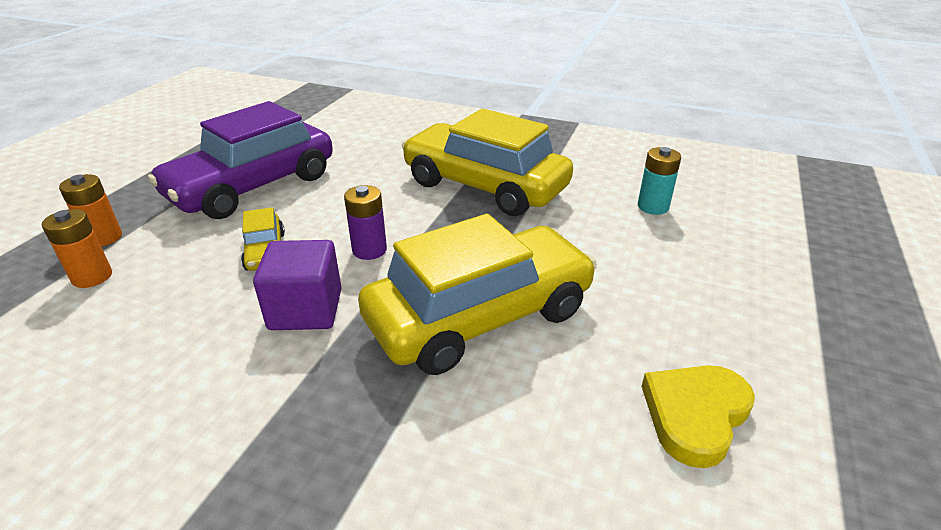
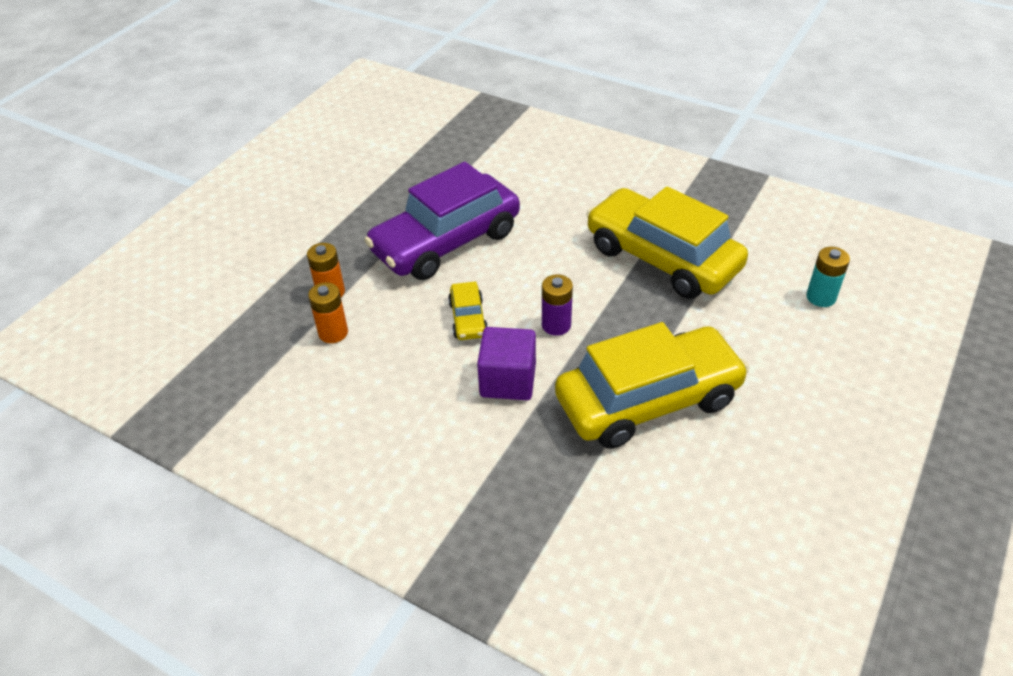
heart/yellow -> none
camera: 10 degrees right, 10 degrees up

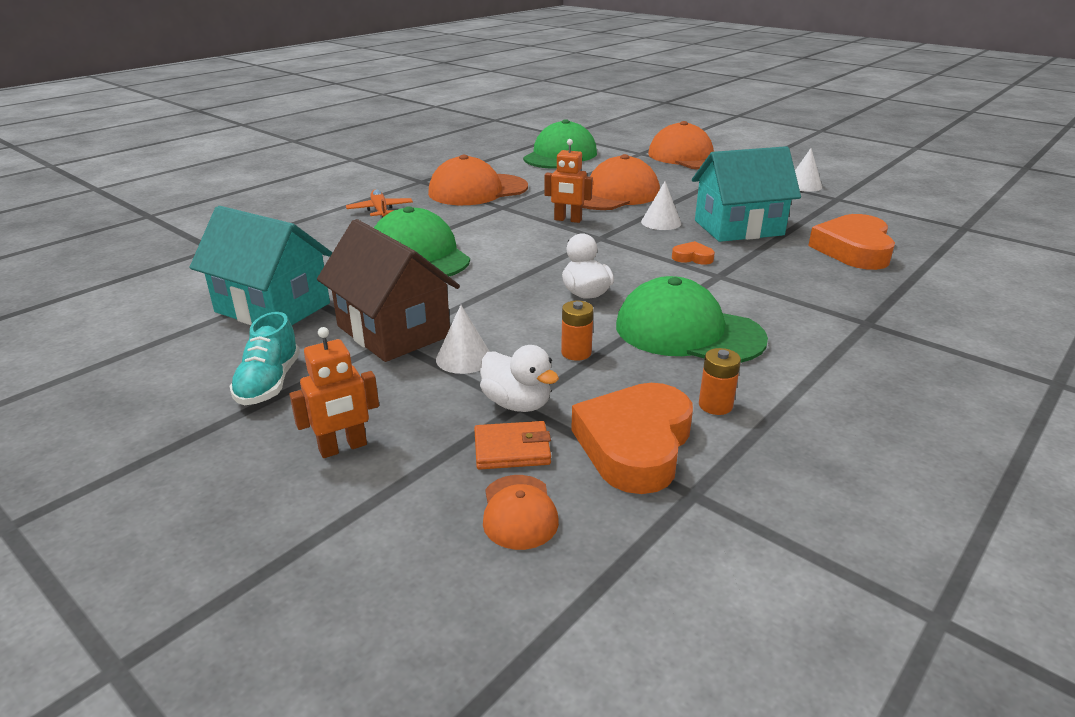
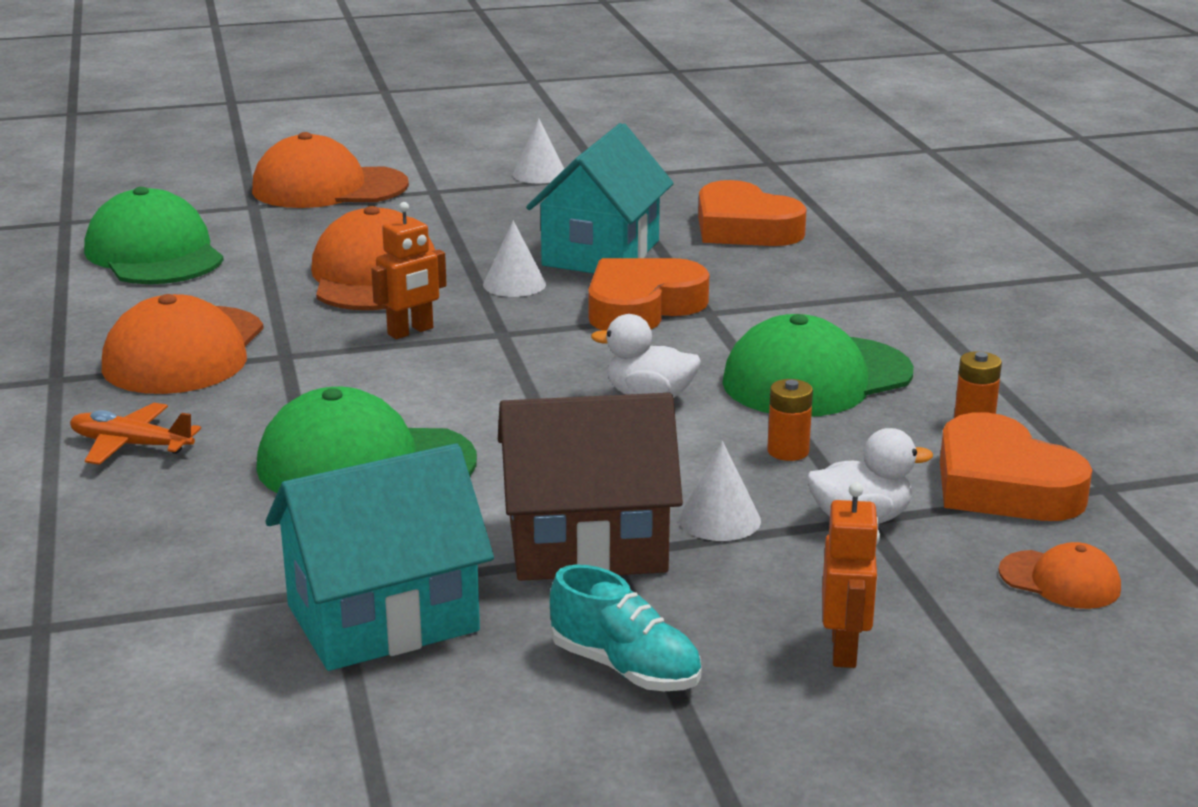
card wallet/orange-coloured -> none
heart/orange-coloured (2nd from left in the first image) -> heart/orange-coloured (1st from left), x2.26
camera: 55 degrees left, 5 degrees down

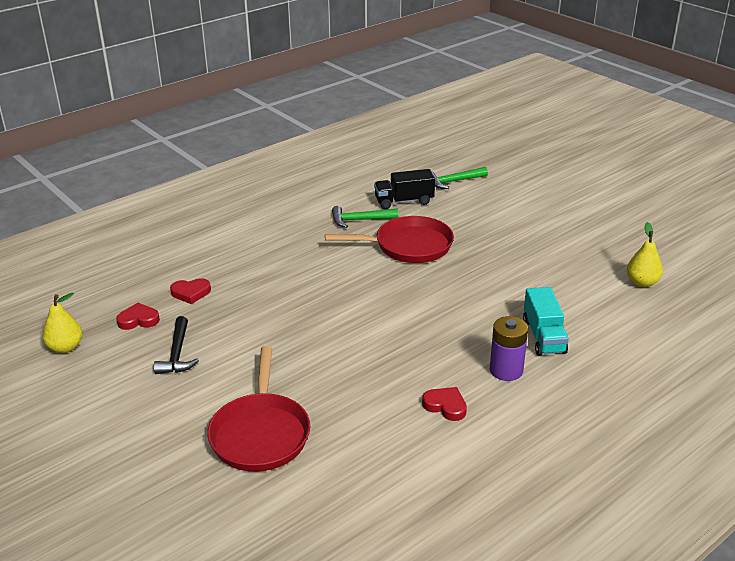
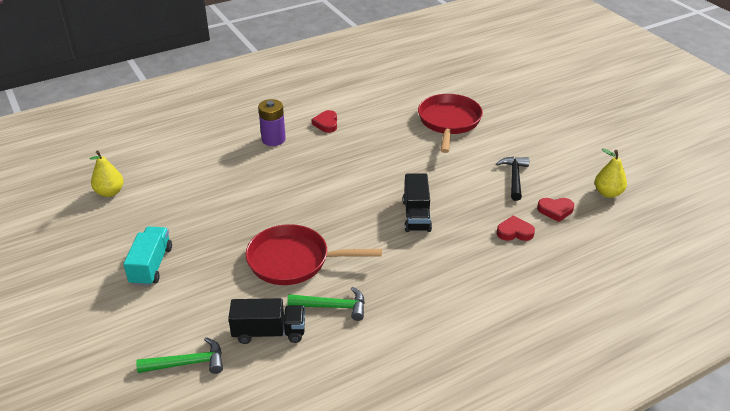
none -> toy truck/black (2nd from left)
toy truck/teal, move
heart/scarlet (3rd from left in the first image) -> heart/scarlet (1st from left), 45 degrees clockwise
camera: 170 degrees left, 5 degrees up

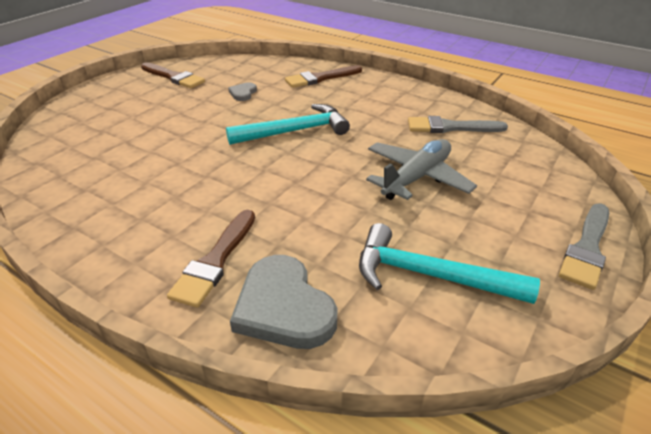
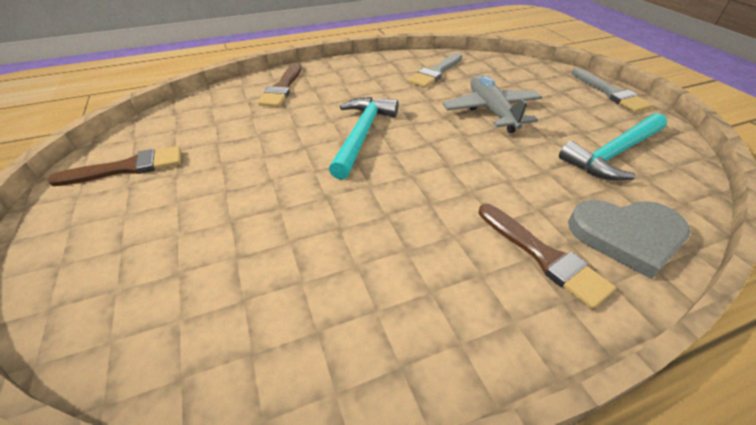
heart/grey (1st from left) -> none
camera: 55 degrees left, 5 degrees up

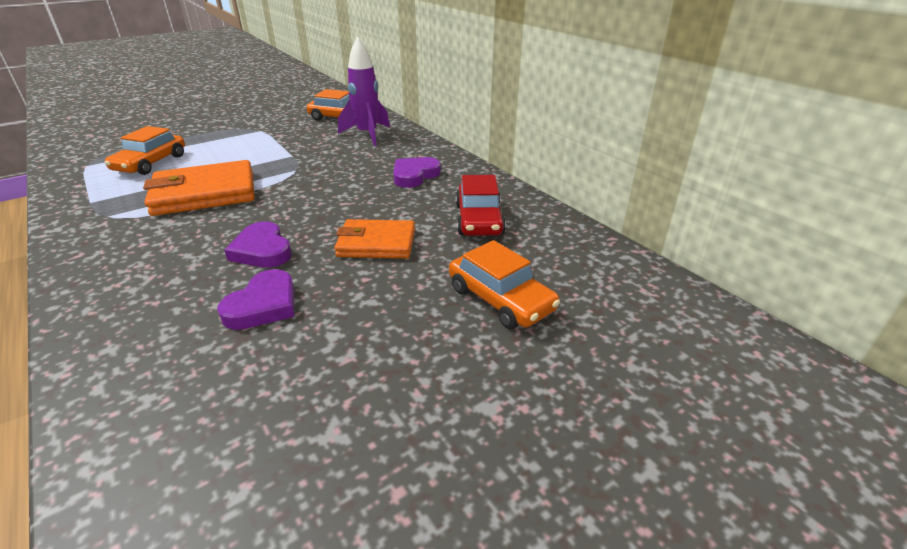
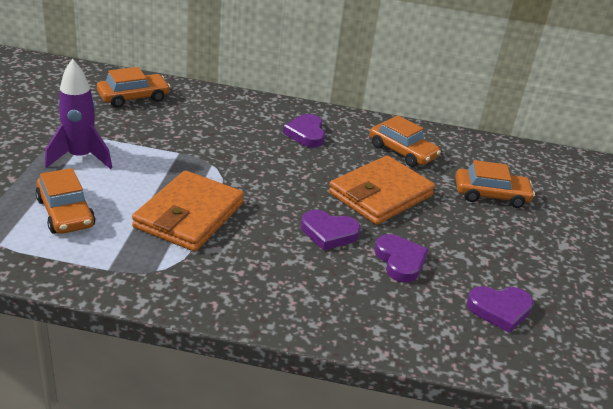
none -> heart/violet (4th from left)
toy rocket/violet, move
toy car/scarlet -> toy car/orange-coloured (3rd from left)
card wallet/orange-coloured (2nd from left), x1.54
camera: 50 degrees left, 0 degrees up

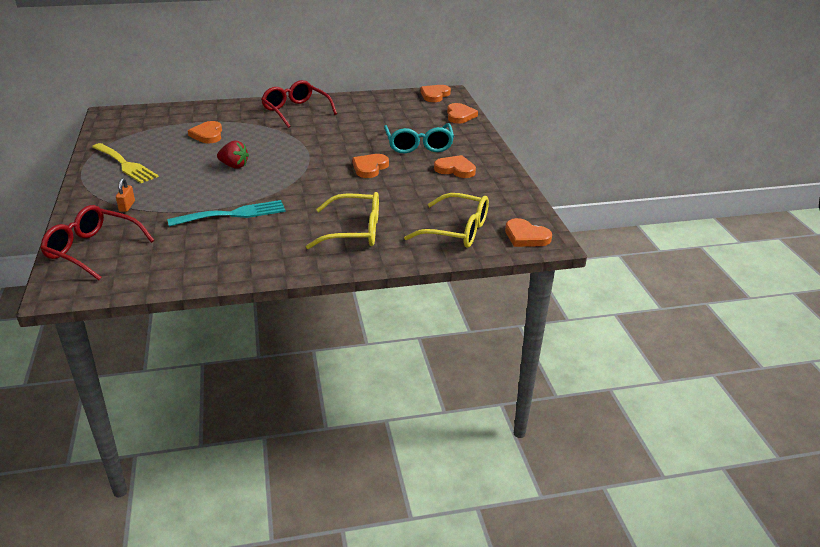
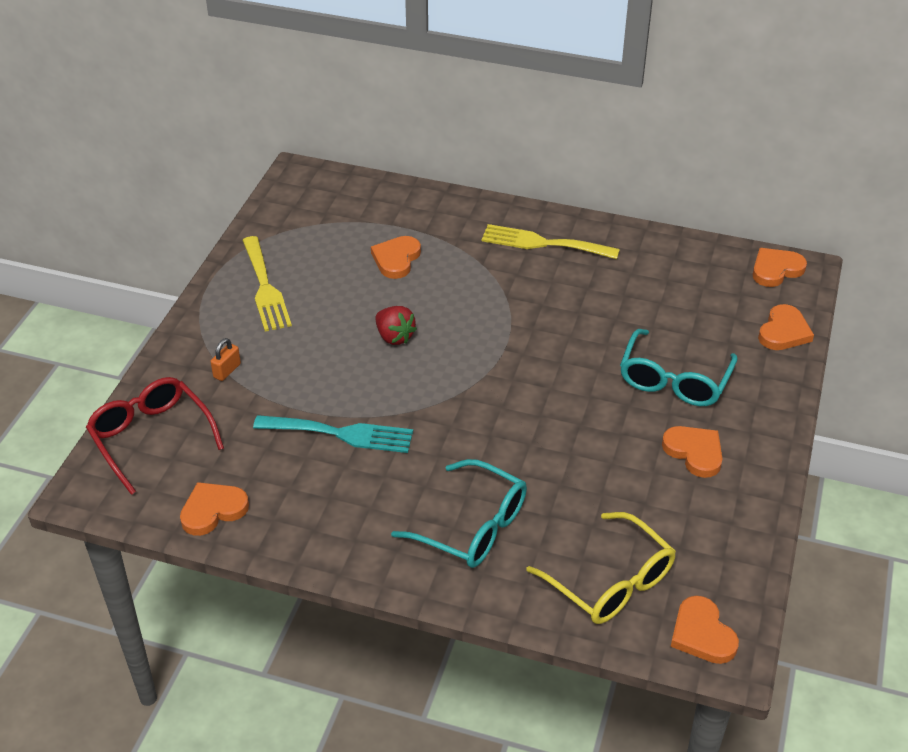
heart/orange-coloured (2nd from left in the first image) -> heart/orange-coloured (1st from left), move
eyeglasses/scarlet (2nd from left) -> dinner fork/yellow (2nd from left)
eyeglasses/yellow (1st from left) -> eyeglasses/teal (1st from left)
camera: 30 degrees right, 10 degrees up

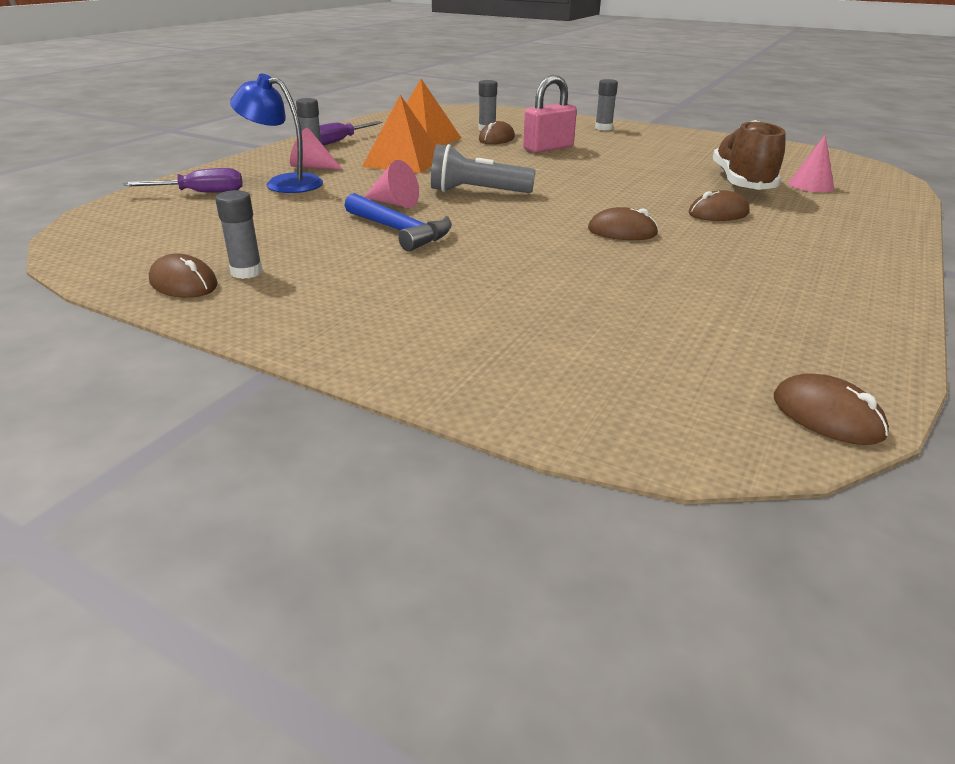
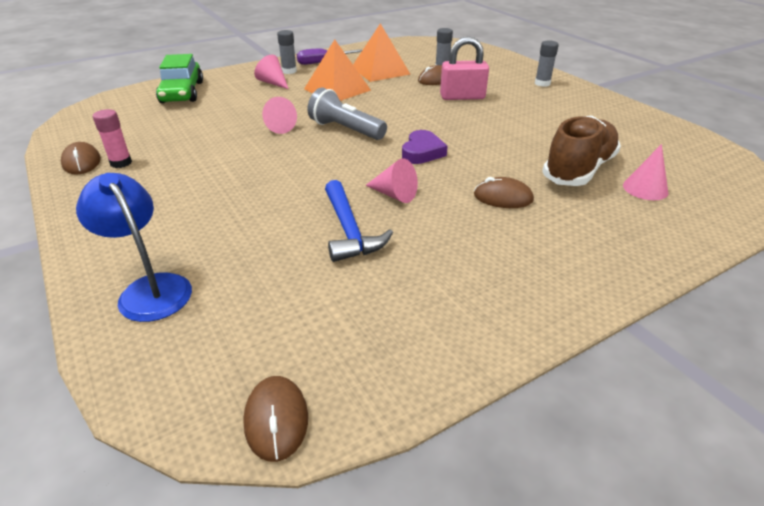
none -> heart/violet
reading lamp/blue, move
hammer/blue, move
hand screwdriver/violet (1st from left) -> toy car/emerald
mouse/dark brown (3rd from left) -> solid cone/pink (3rd from left)
glue stick/grey (1st from left) -> glue stick/pink
camera: 30 degrees right, 5 degrees up

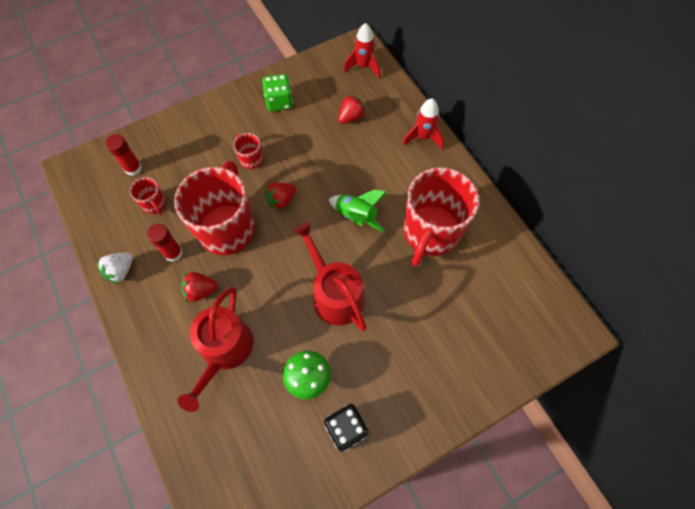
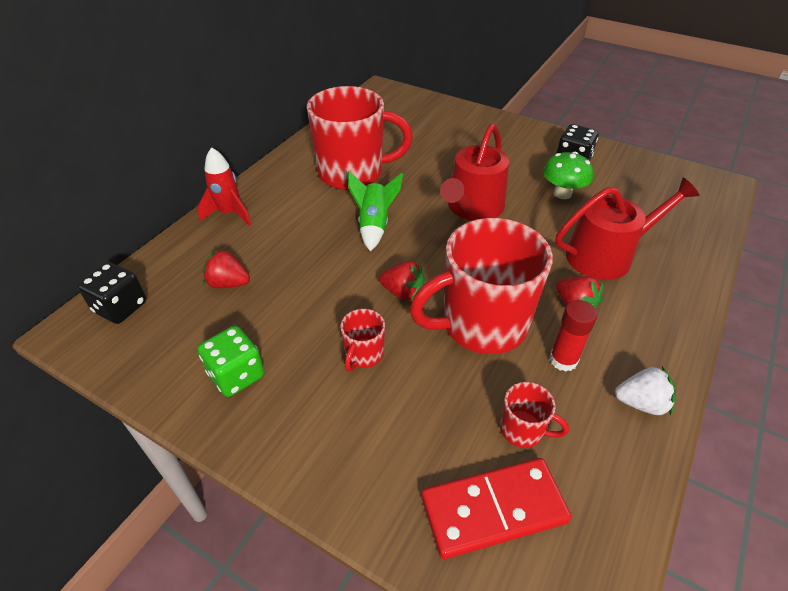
glue stick/scarlet (1st from left) -> domino piece/scarlet
toy rocket/scarlet (1st from left) -> game die/black (1st from left)
tea mug/scarlet (1st from left in the first image) -> tea mug/scarlet (4th from left), 90 degrees clockwise
camera: 120 degrees left, 20 degrees down

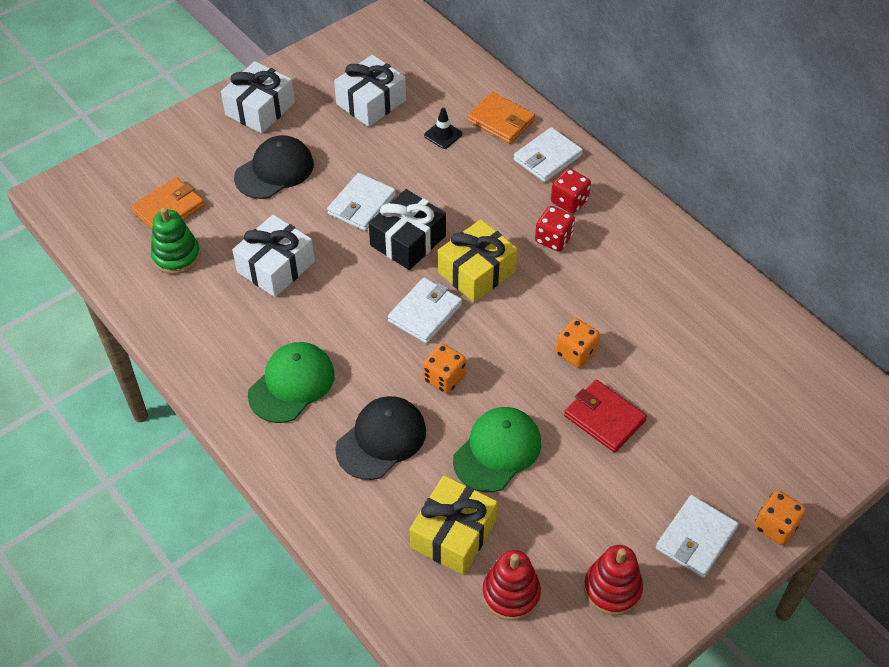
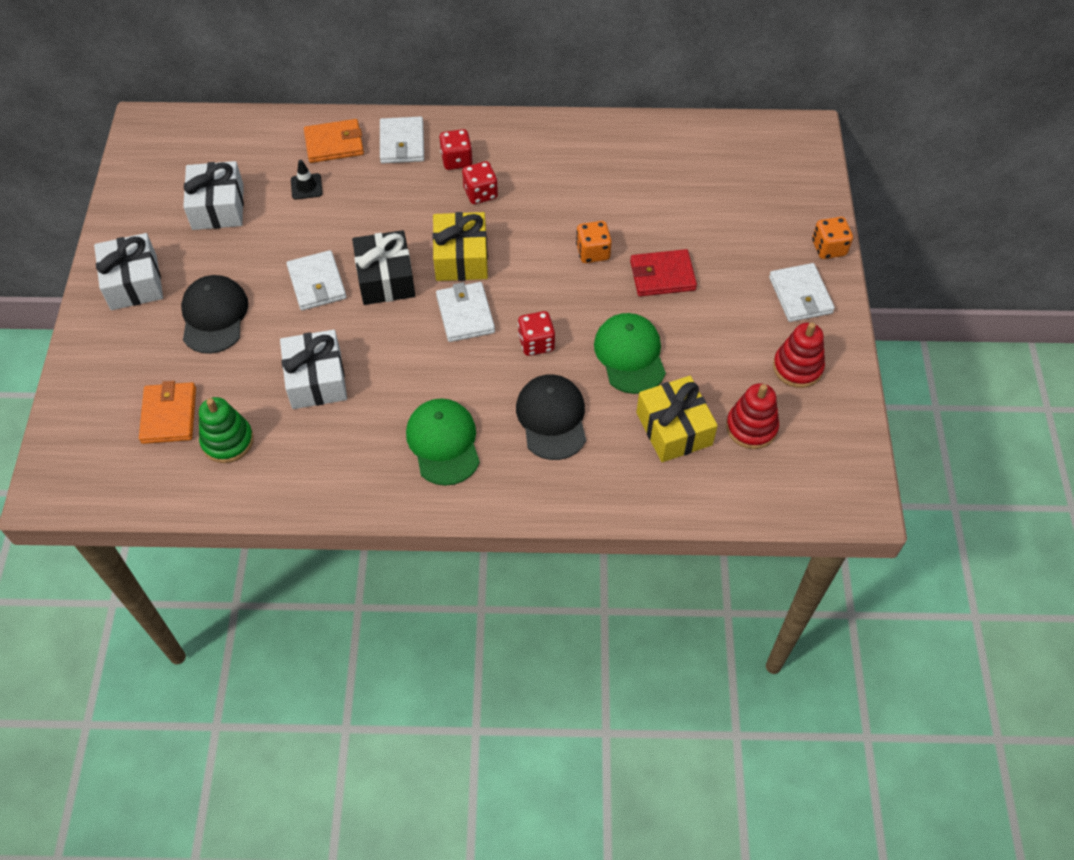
game die/orange-coloured (1st from left) -> game die/scarlet (3rd from left)
camera: 50 degrees left, 5 degrees up

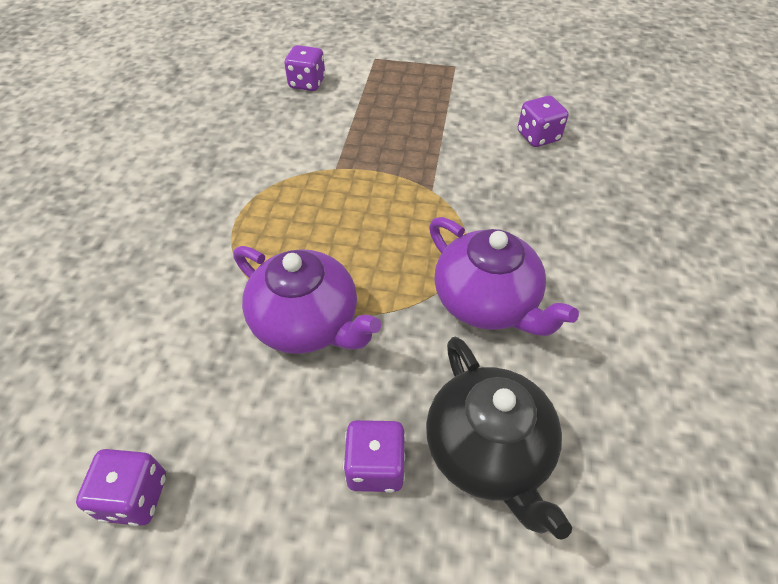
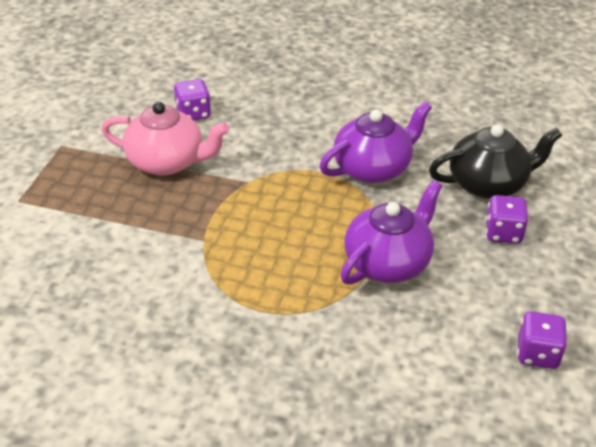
game die/violet (2nd from left) -> none
none -> china teapot/pink
camera: 85 degrees left, 10 degrees down

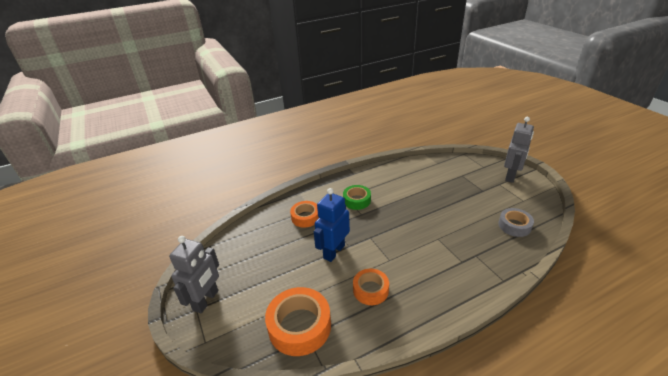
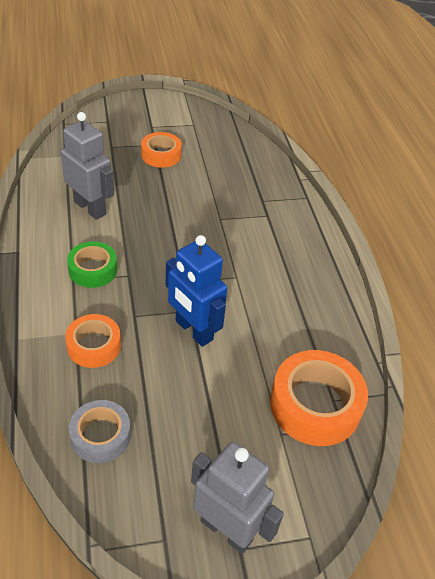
tape/orange-coloured (3rd from left in the first image) -> tape/orange-coloured (2nd from left), move
tape/grey, move
robot figure/grey (2nd from left in the first image) -> robot figure/grey (1st from left), move
camera: 80 degrees left, 10 degrees up

